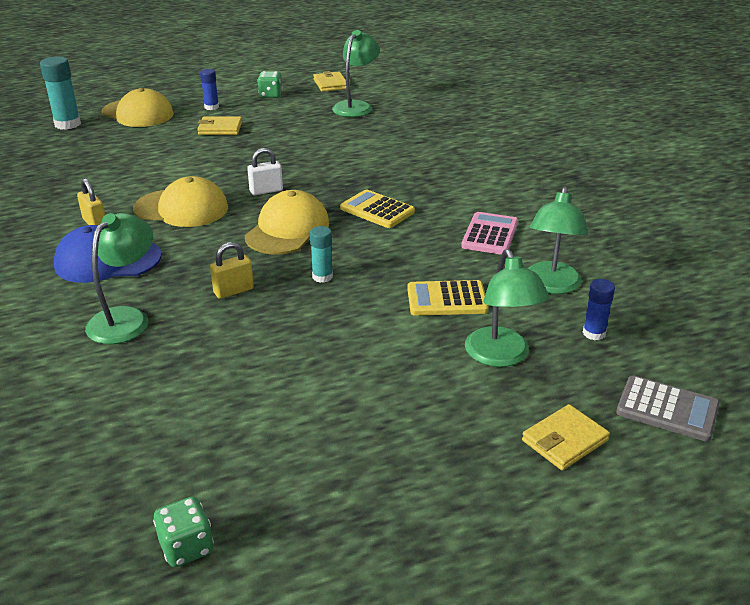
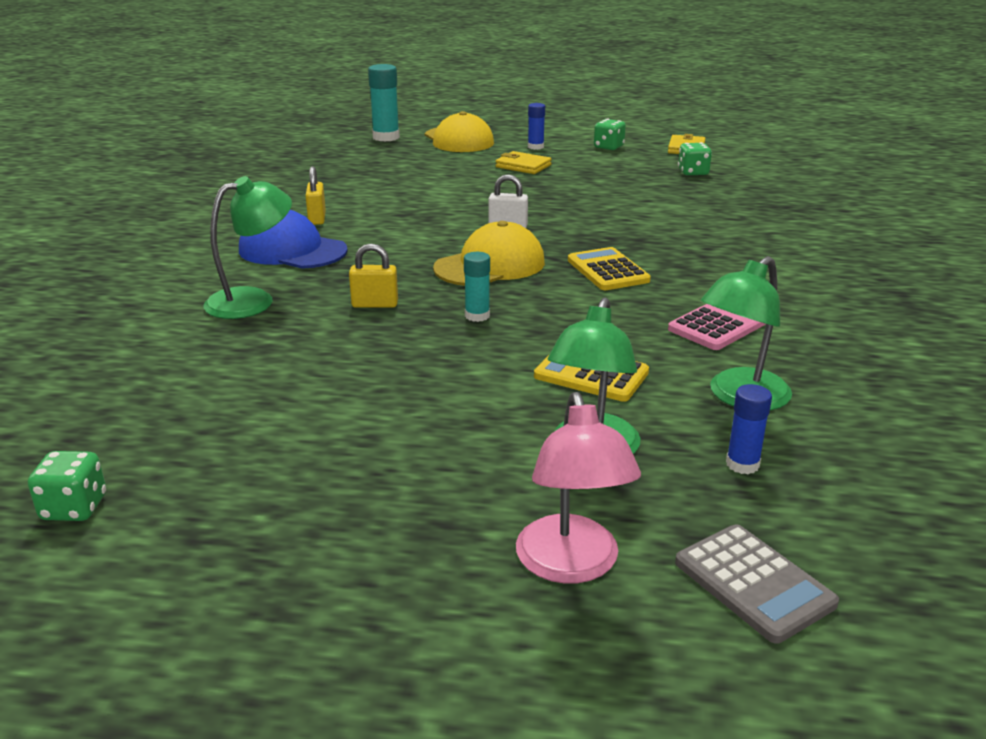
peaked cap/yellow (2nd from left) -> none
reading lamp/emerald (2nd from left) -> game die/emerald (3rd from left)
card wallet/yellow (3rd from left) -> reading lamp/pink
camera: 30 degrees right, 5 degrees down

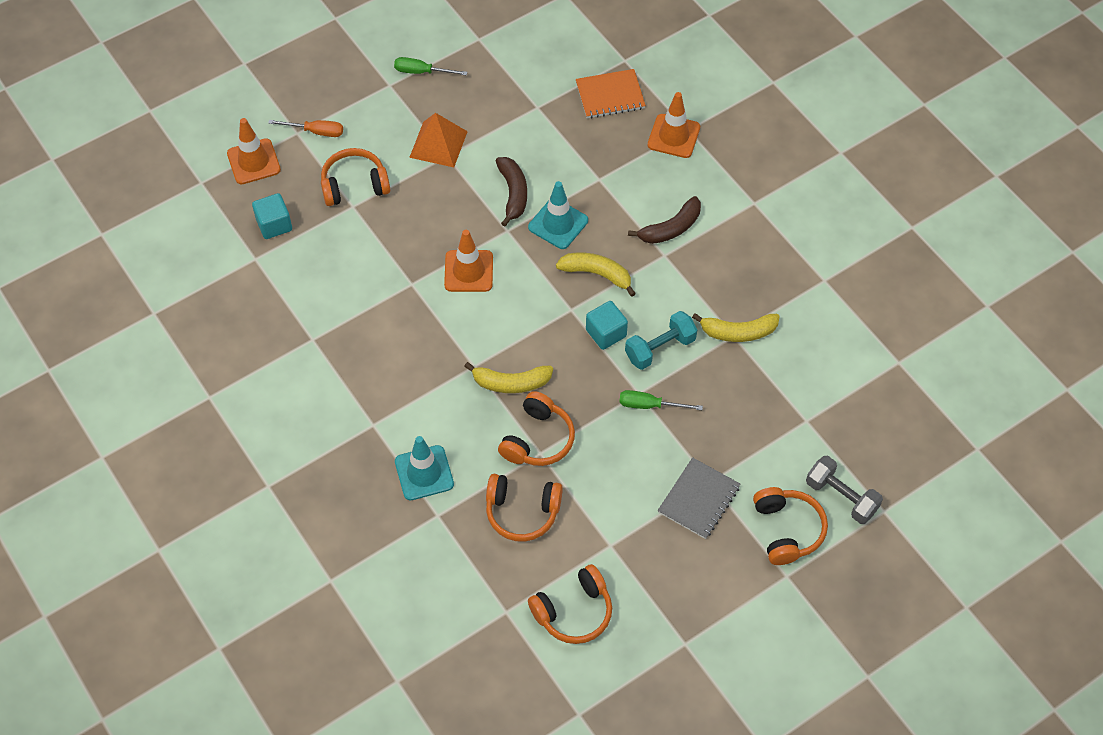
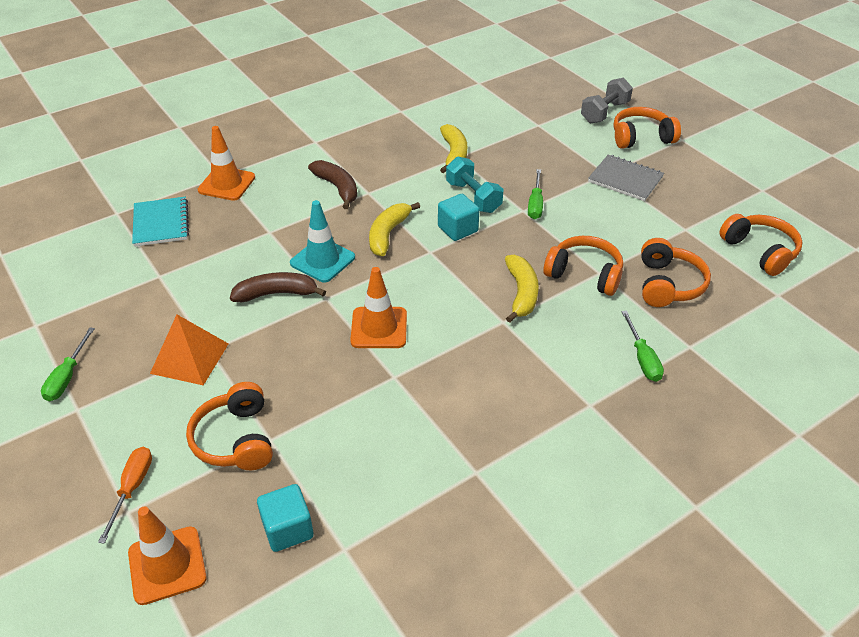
safety cone/teal (1st from left) -> hand screwdriver/emerald (3rd from left)
notepad/orange-coloured -> notepad/teal
camera: 90 degrees left, 15 degrees down

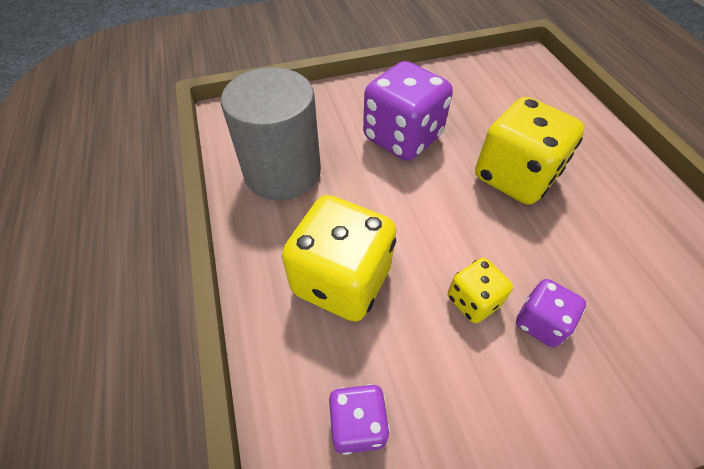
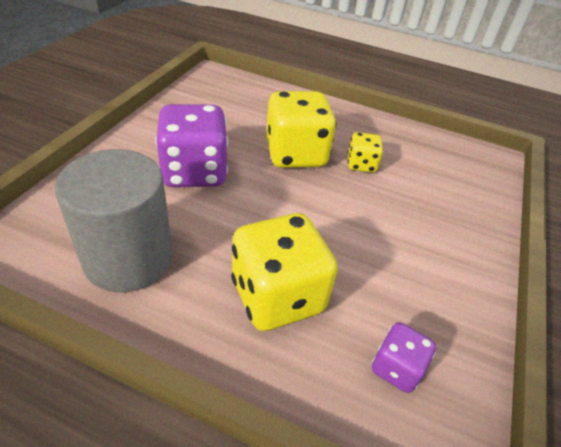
game die/violet (3rd from left) -> none
game die/yellow (2nd from left in the first image) -> game die/yellow (3rd from left), move
camera: 55 degrees left, 10 degrees down

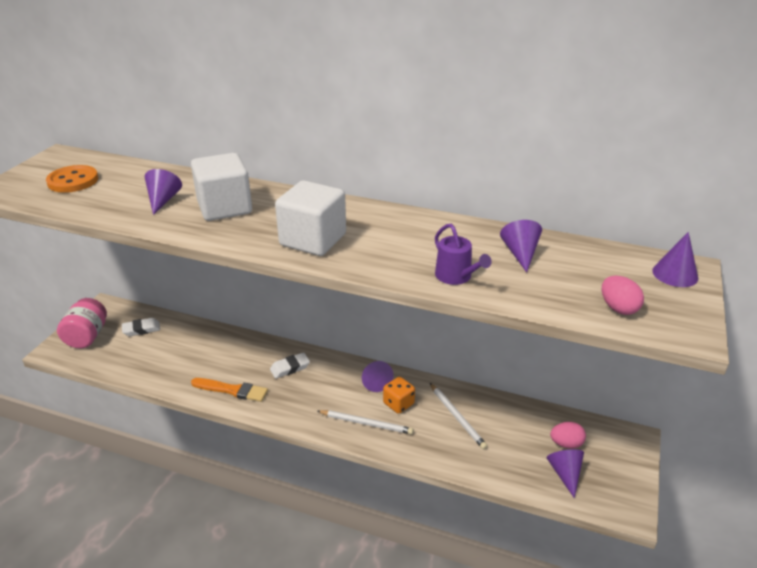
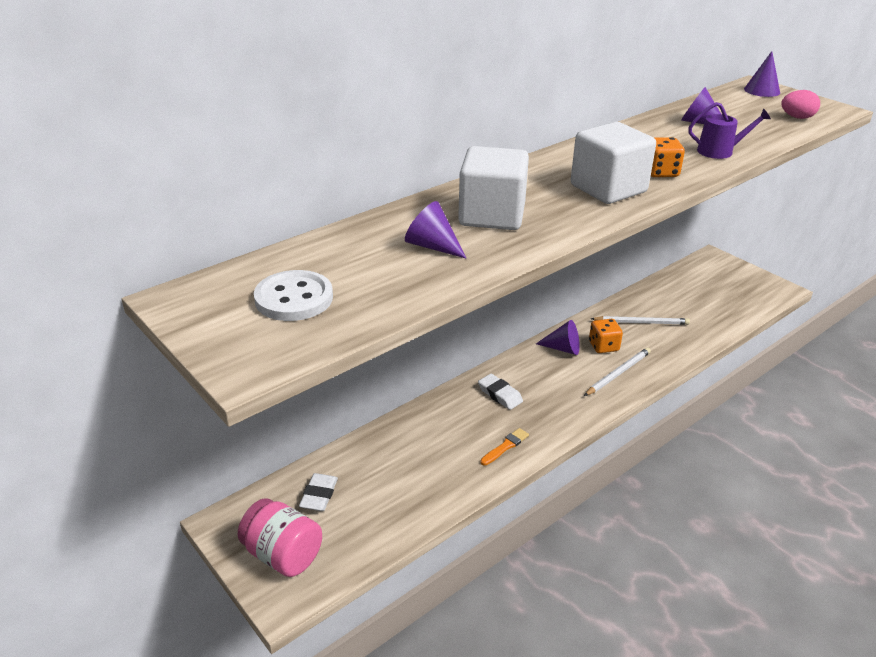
solid cone/violet (4th from left) -> none
toy egg/pink (1st from left) -> none
none -> game die/orange-coloured (2nd from left)
shirt button/orange-coloured -> shirt button/white
eraser/white (2nd from left), 45 degrees counterclockwise
brush/orange-coloured, x0.64
camera: 60 degrees left, 0 degrees up

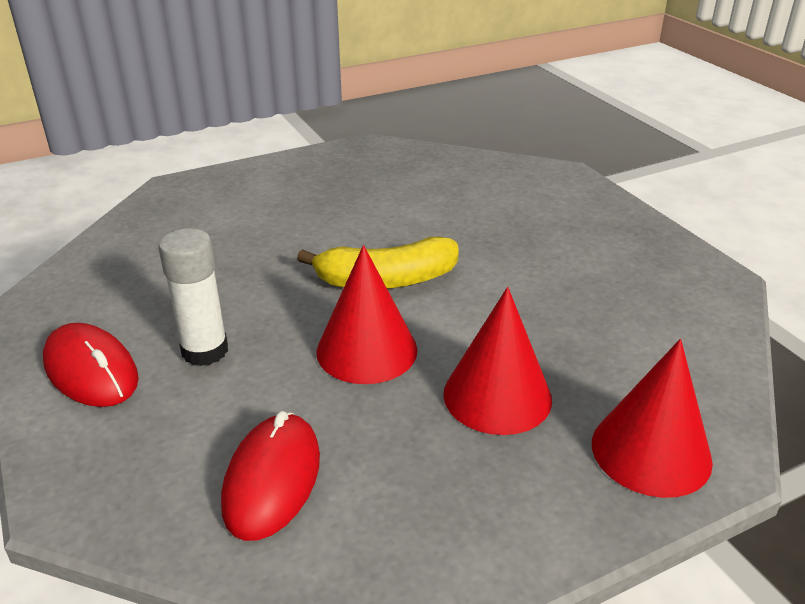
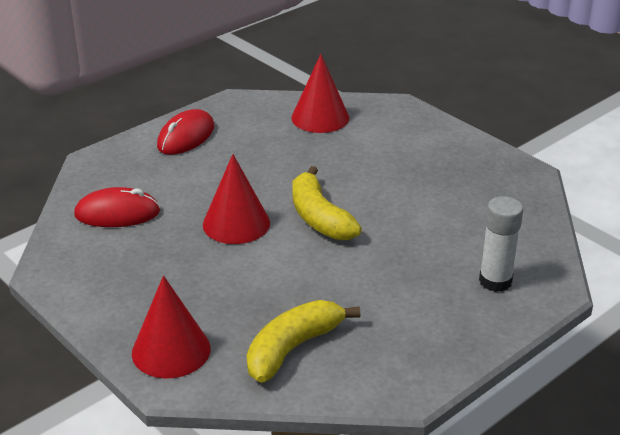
none -> banana fruit/yellow (1st from left)
glue stick/white, move
solid cone/scarlet (2nd from left in the first image) -> solid cone/scarlet (3rd from left), move
camera: 75 degrees right, 0 degrees up

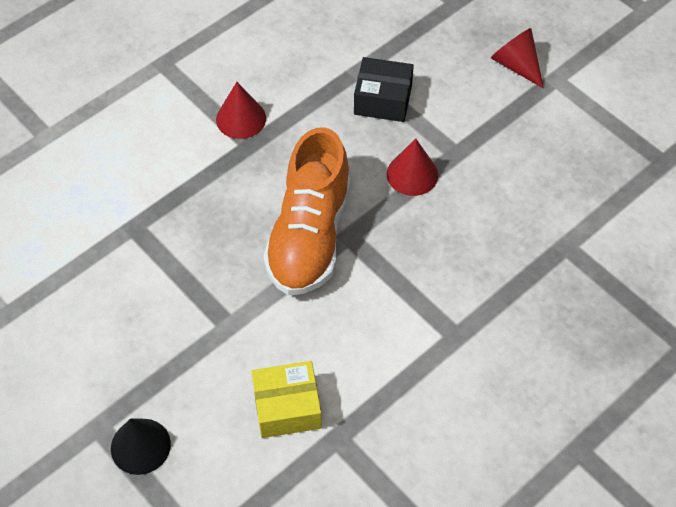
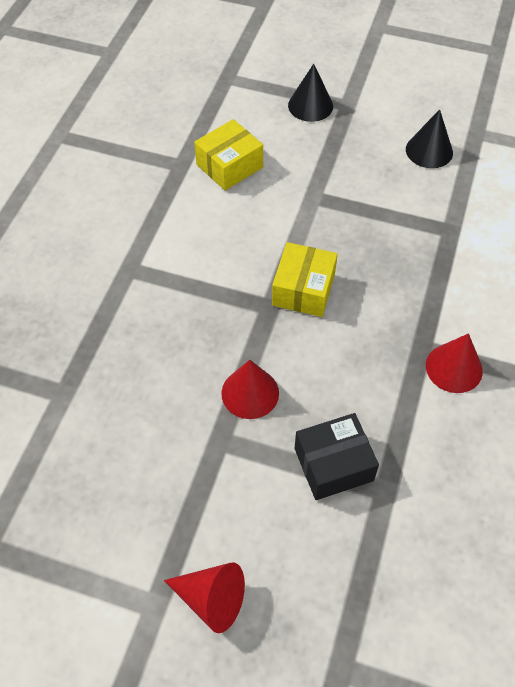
none -> solid cone/black (2nd from left)
lace-up shoe/orange-coloured -> box/yellow (2nd from left)
camera: 150 degrees right, 0 degrees up

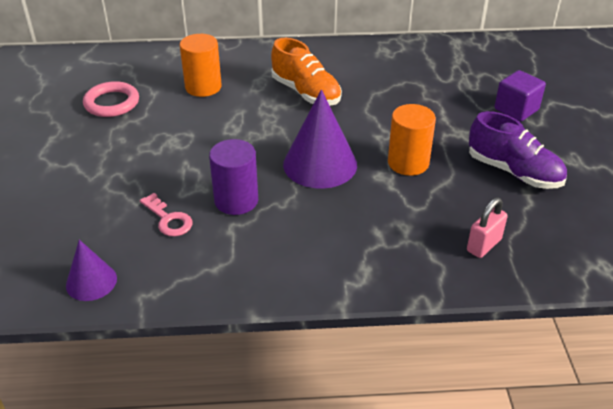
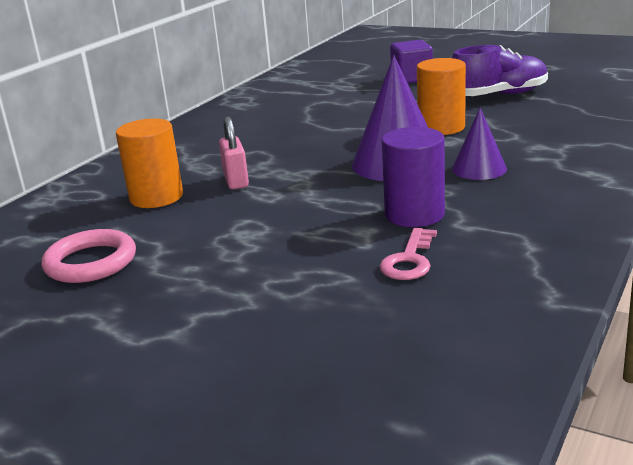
lace-up shoe/orange-coloured -> none
solid cone/violet (1st from left in the first image) -> solid cone/violet (2nd from left), move
lock/pink, move
key/pink, 120 degrees clockwise
camera: 55 degrees left, 15 degrees down

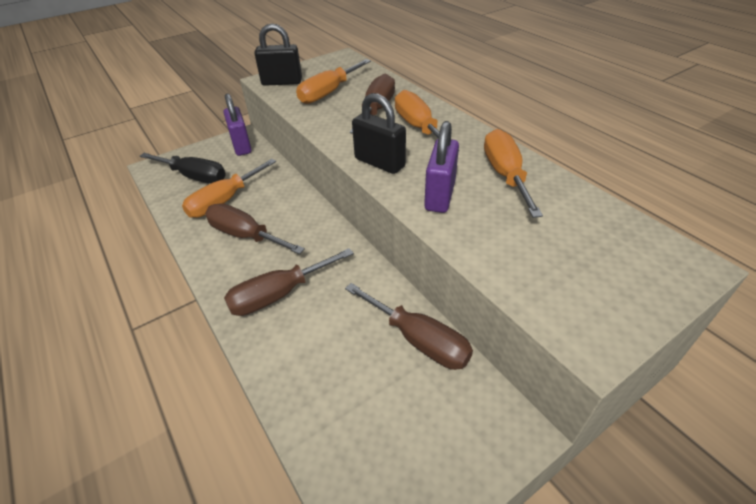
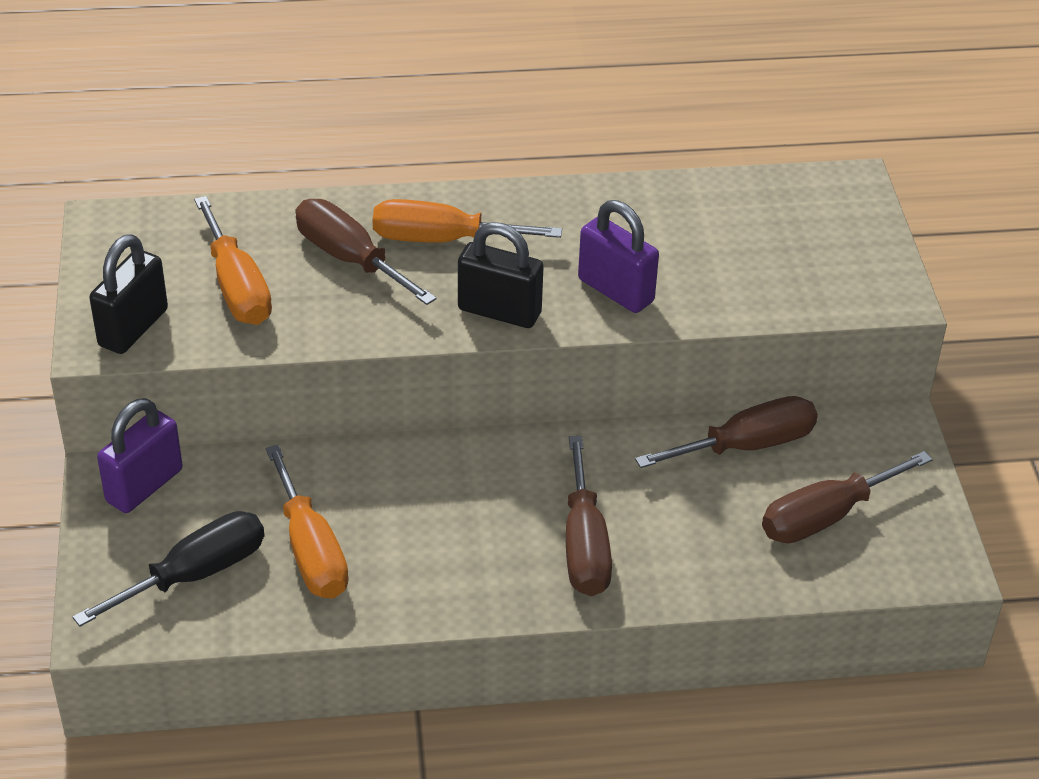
hand screwdriver/orange-coloured (4th from left) -> none
hand screwdriver/dark brown (1st from left in the first image) -> hand screwdriver/dark brown (4th from left), move
lock/violet (1st from left), 60 degrees counterclockwise
lock/black (2nd from left), 45 degrees clockwise
camera: 65 degrees left, 0 degrees up

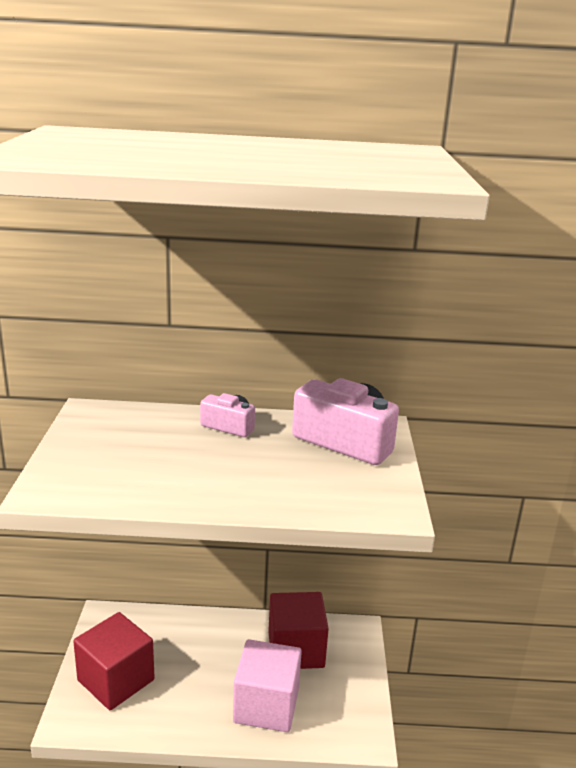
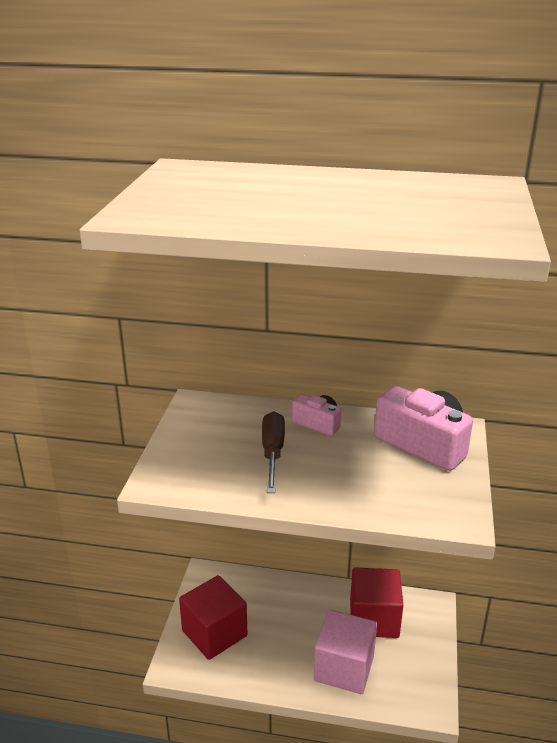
none -> hand screwdriver/dark brown
camera: 10 degrees right, 5 degrees up

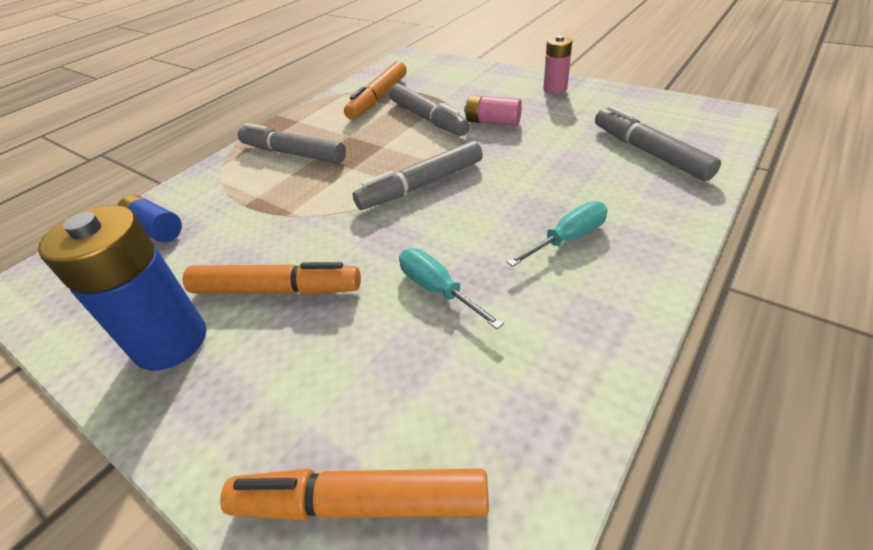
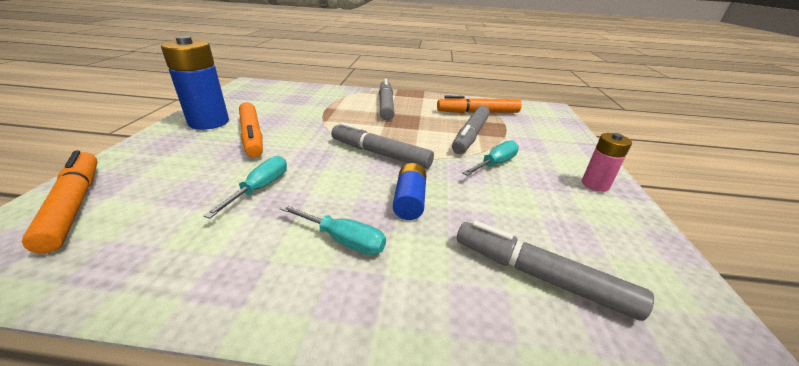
battery/blue (2nd from left), move
battery/pink (1st from left) -> hand screwdriver/teal (3rd from left)
marker pen/grey (4th from left), 90 degrees counterclockwise
camera: 55 degrees right, 10 degrees down

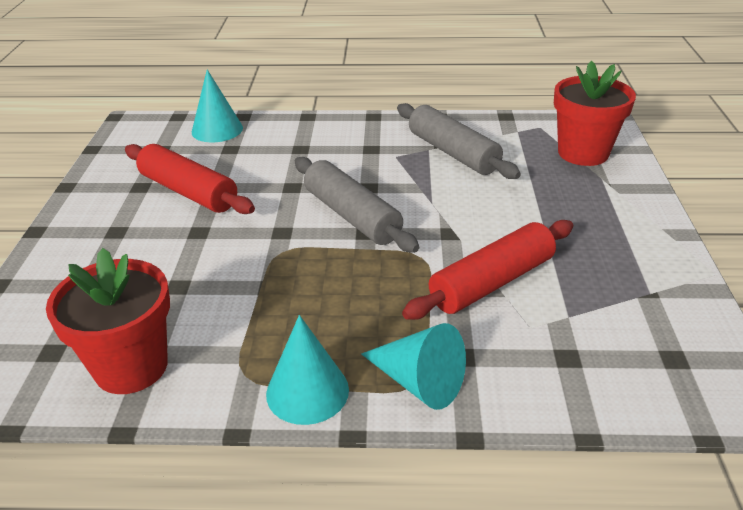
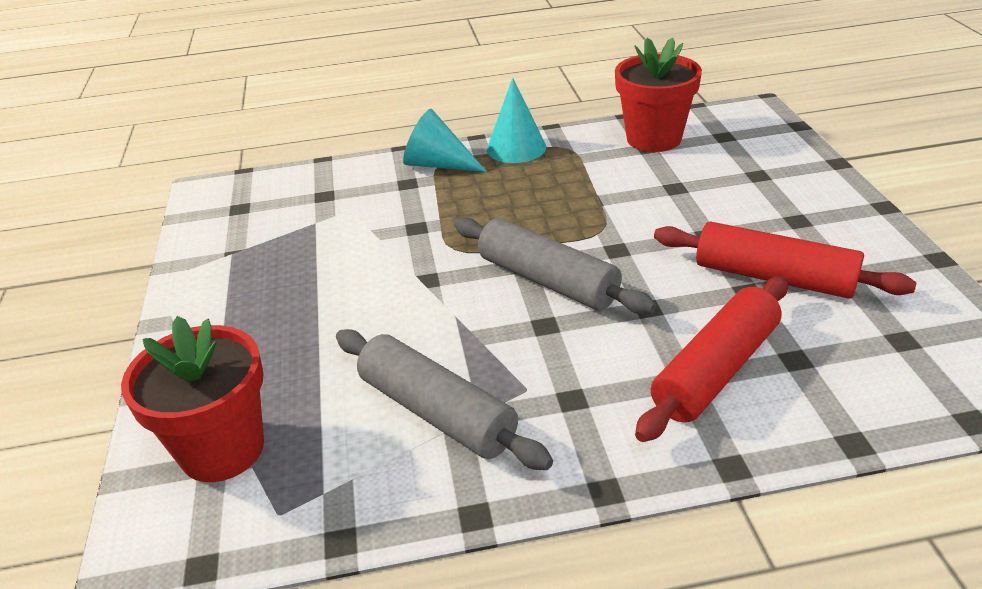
solid cone/teal (1st from left) -> none
pastry roller/scarlet (2nd from left in the first image) -> pastry roller/scarlet (1st from left), move
camera: 170 degrees right, 0 degrees up

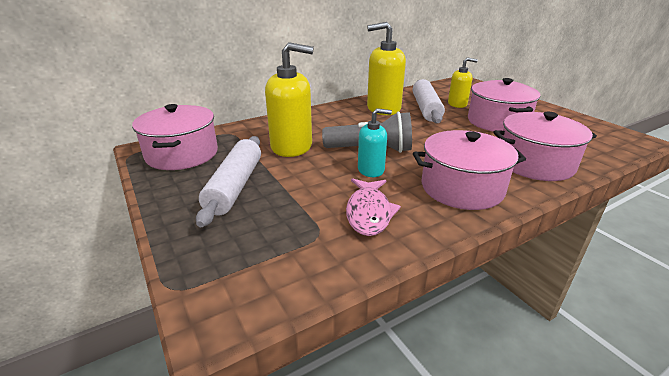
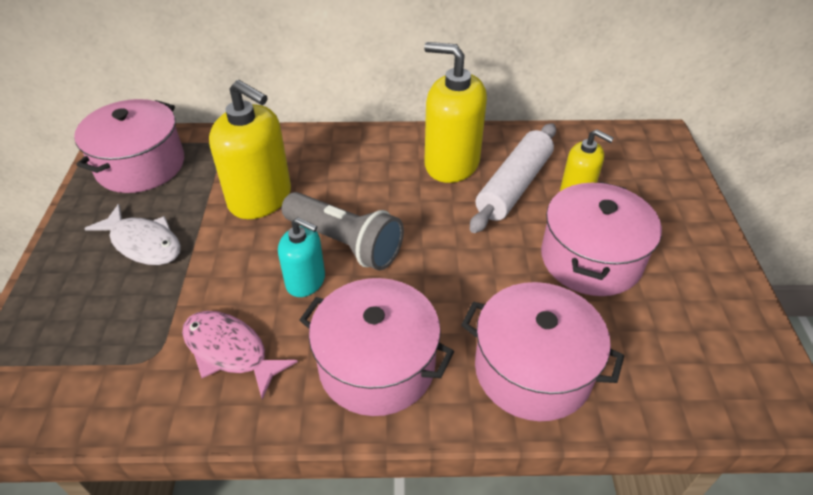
pastry roller/white (1st from left) -> fish/white
fish/pink, 90 degrees clockwise
camera: 30 degrees right, 15 degrees up

